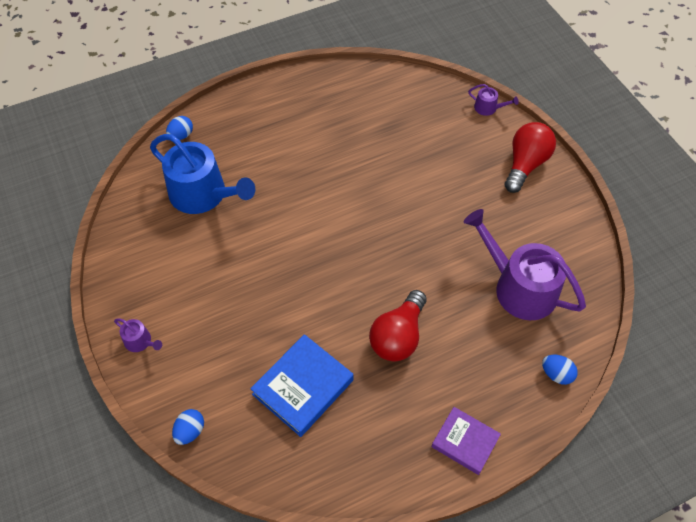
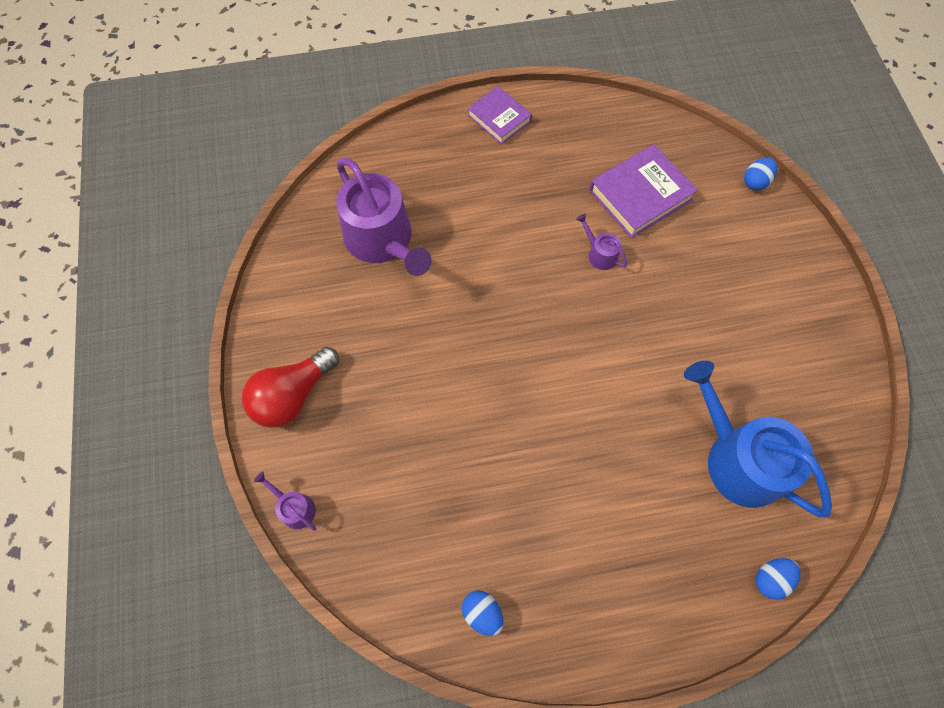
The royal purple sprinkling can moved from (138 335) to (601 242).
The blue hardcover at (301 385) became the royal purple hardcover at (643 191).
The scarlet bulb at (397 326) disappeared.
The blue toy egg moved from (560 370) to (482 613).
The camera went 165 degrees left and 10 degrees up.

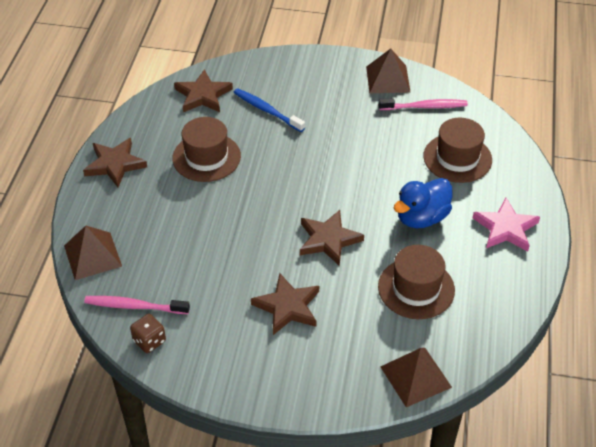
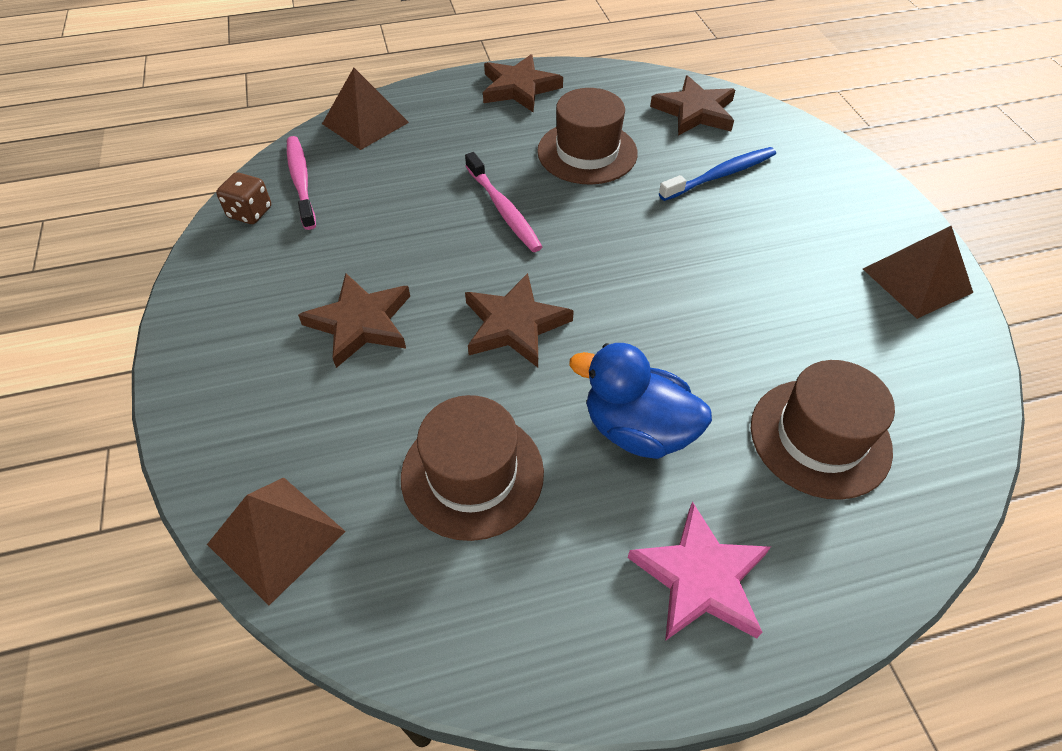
The blue dental brush at (269 110) turned 45 degrees clockwise.
The rose-pink dental brush moved from (423 104) to (503 202).
The camera went 65 degrees right and 5 degrees up.

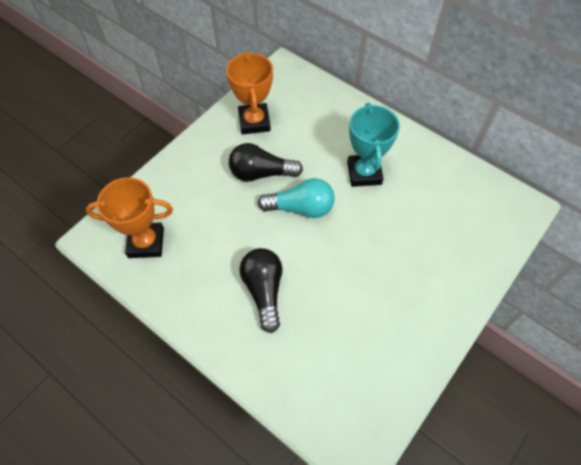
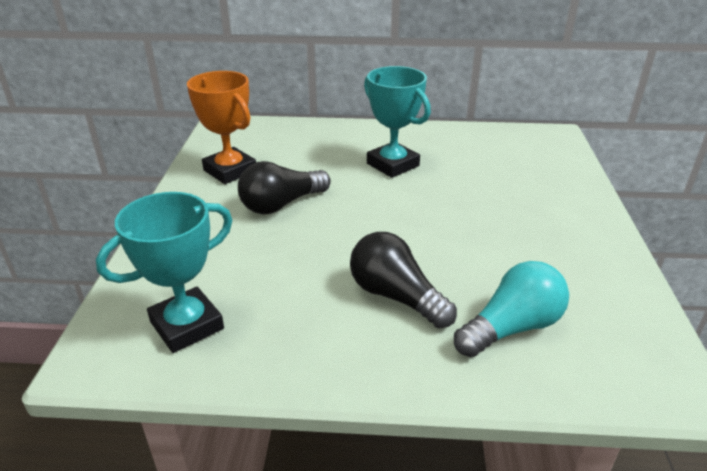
The orange award cup at (129 217) became the turquoise award cup at (164 272).
The turquoise bulb moved from (296 198) to (511 309).
The camera went 35 degrees left and 25 degrees down.

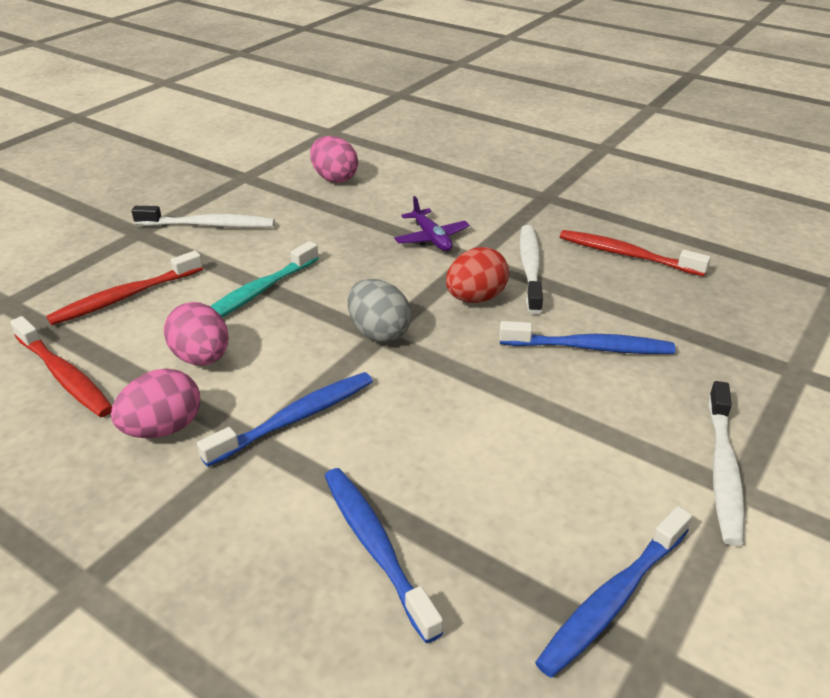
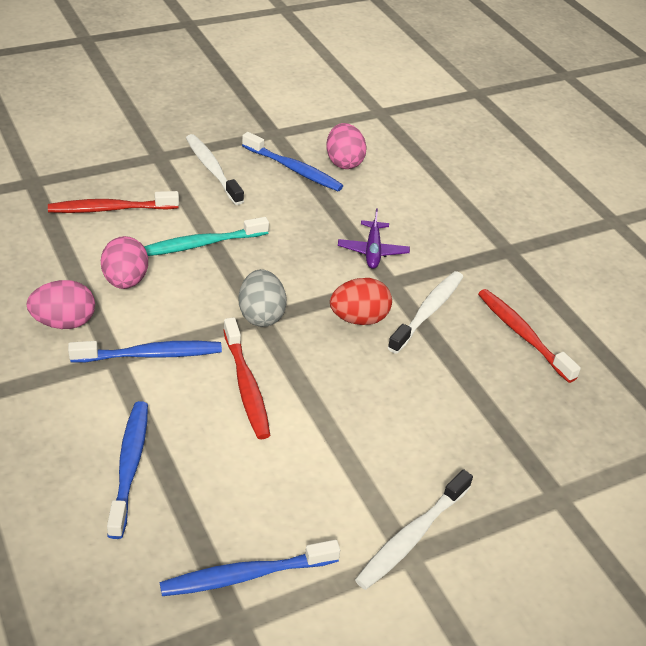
The scarlet dental brush moved from (61 366) to (247 378).
The white dental brush at (203 217) turned 150 degrees counterclockwise.
The blue dental brush moved from (587 337) to (292 161).
The camera went 25 degrees right and 5 degrees up.

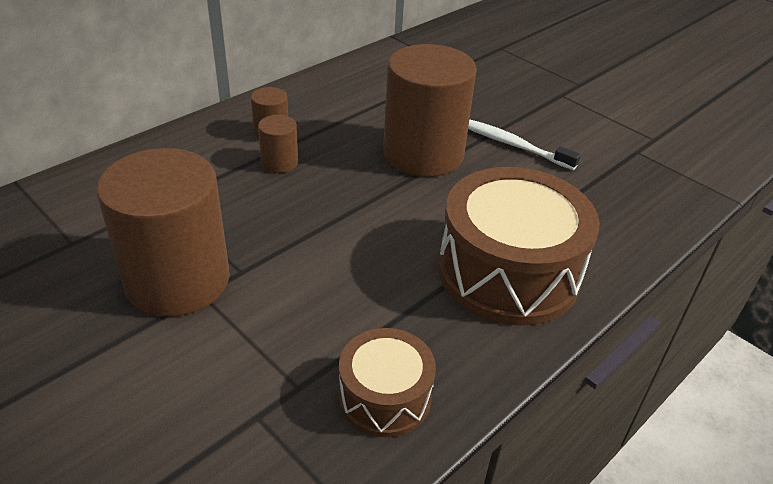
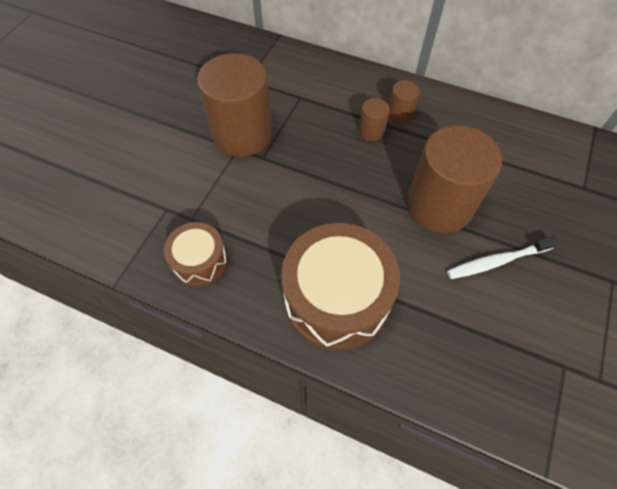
The white dental brush at (524 144) turned 120 degrees counterclockwise.
The camera went 70 degrees right and 20 degrees up.

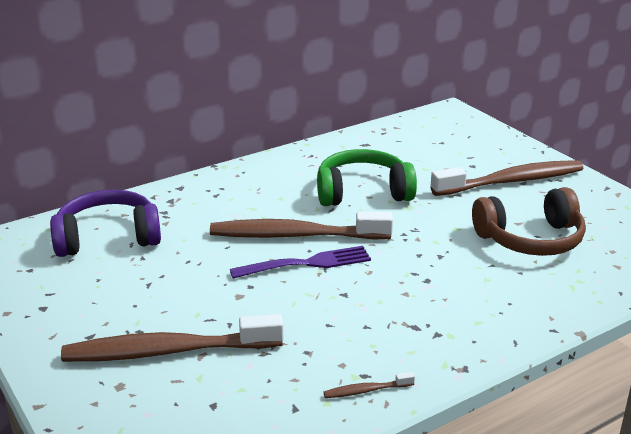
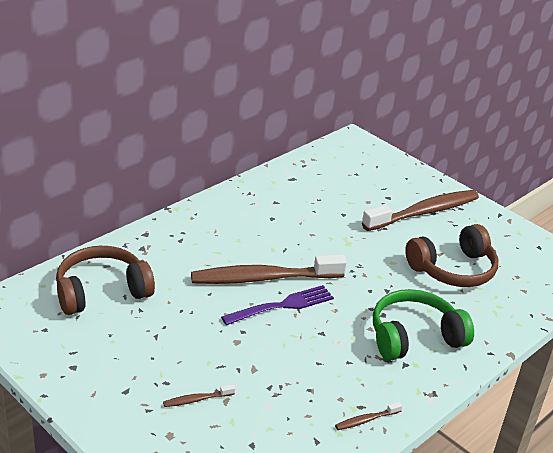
The royal purple headphones at (105 223) became the brown headphones at (105 280).
The brown dental brush at (172 338) changed to 0.40 times the size.
The emerald headphones moved from (367 177) to (423 325).
The camera went 15 degrees left and 5 degrees up.

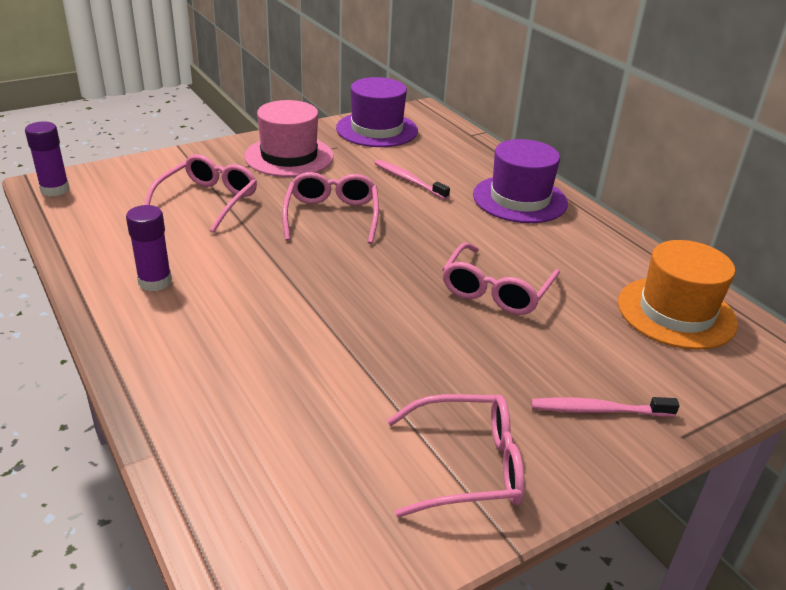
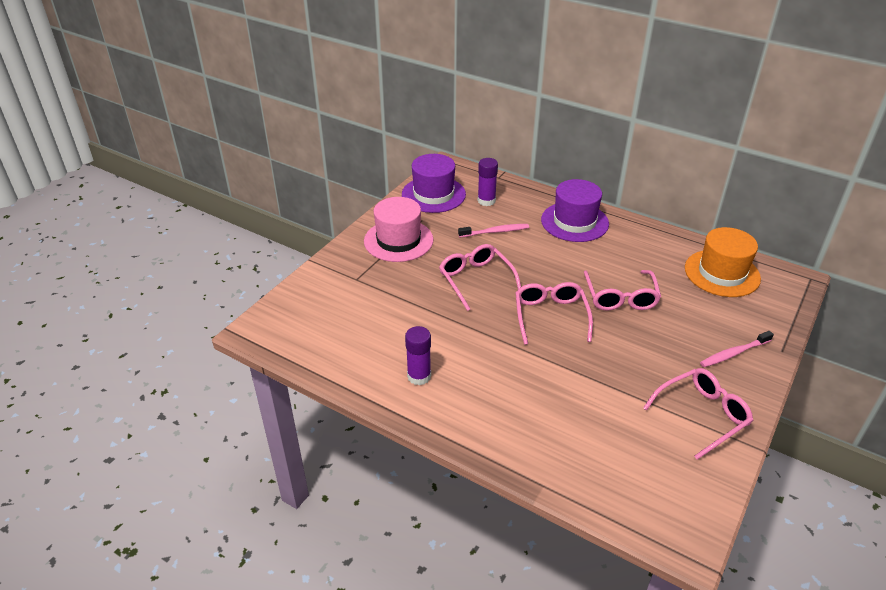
The royal purple glue moved from (47 158) to (488 182).
The rose-pink glasses moved from (200 193) to (554 313).
The rose-pink dental brush at (412 180) turned 150 degrees clockwise.
The camera went 25 degrees left and 5 degrees up.

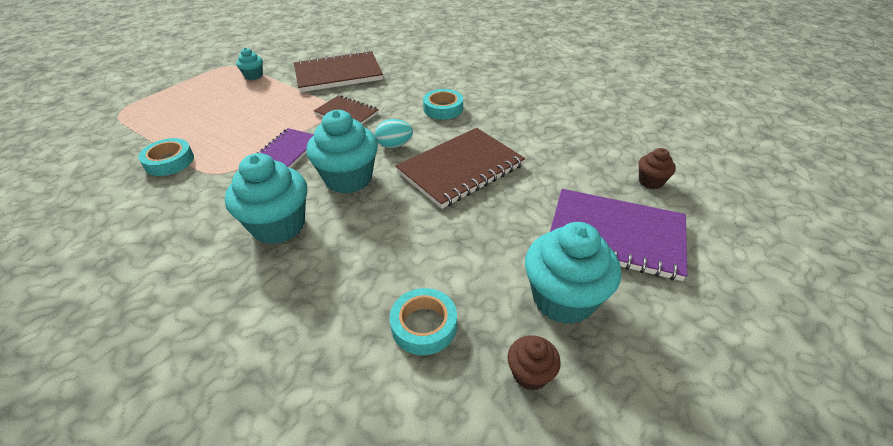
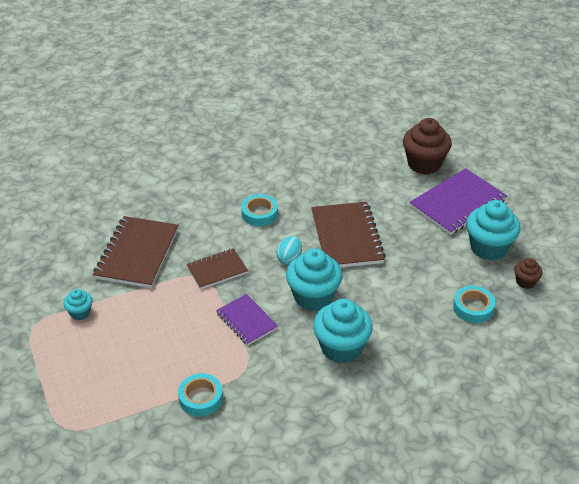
The brown muffin at (657 168) changed to 1.98 times the size.
The camera went 60 degrees left and 0 degrees up.

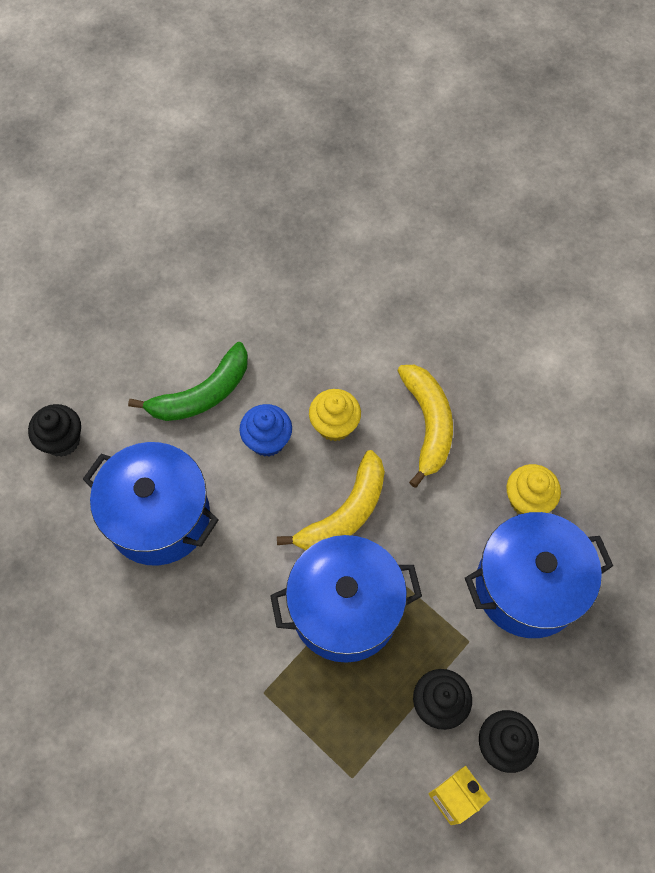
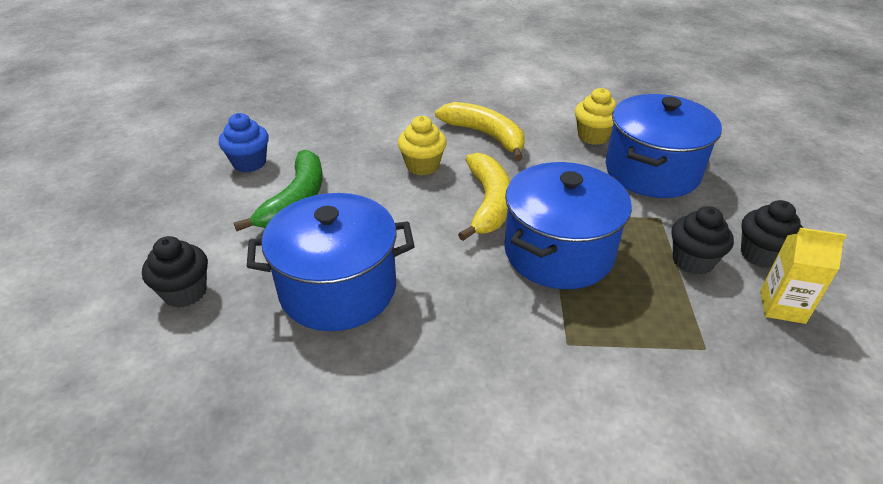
The blue muffin moved from (265 430) to (244 142).
The camera went 40 degrees left and 25 degrees down.

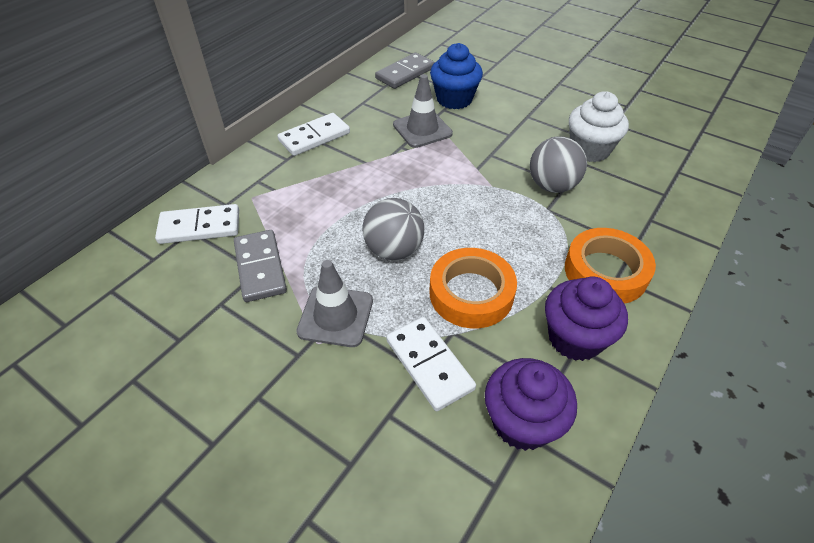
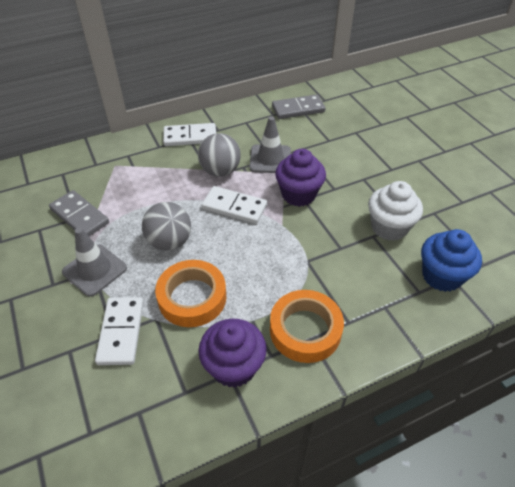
The white domino piece moved from (197 224) to (234 205).
The gray domino piece at (260 266) turned 60 degrees counterclockwise.
The blue muffin moved from (456 76) to (451 260).
The royal purple muffin moved from (531 404) to (300 178).
The gray sphere moved from (558 164) to (219 155).
The camera went 30 degrees right and 0 degrees up.

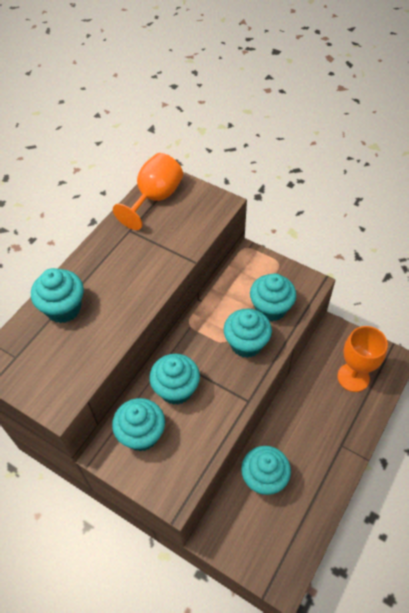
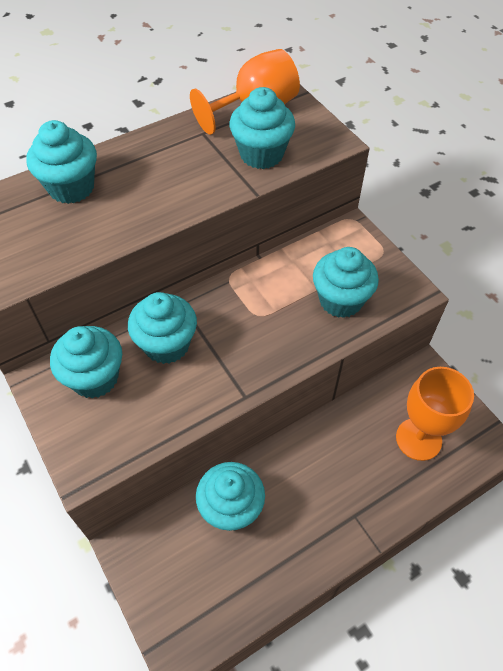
The turquoise muffin moved from (248 333) to (262 128).
The camera went 25 degrees right and 0 degrees up.

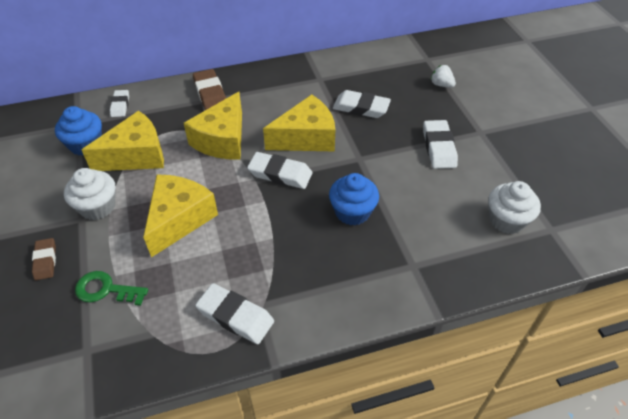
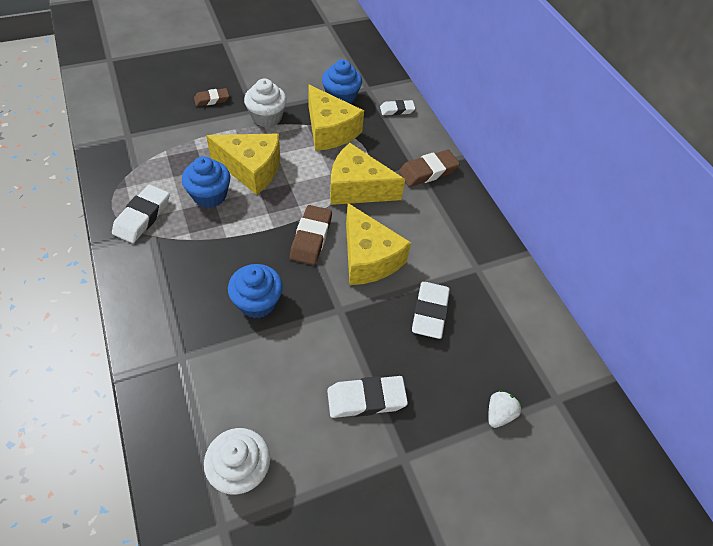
The emerald door key at (111 288) disappeared.
The white eraser at (279 170) became the brown eraser at (311 235).
The blue muffin at (206 182) appeared.
The camera went 80 degrees right and 5 degrees up.

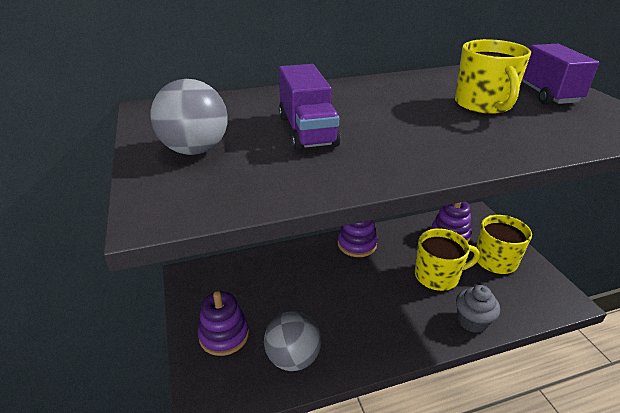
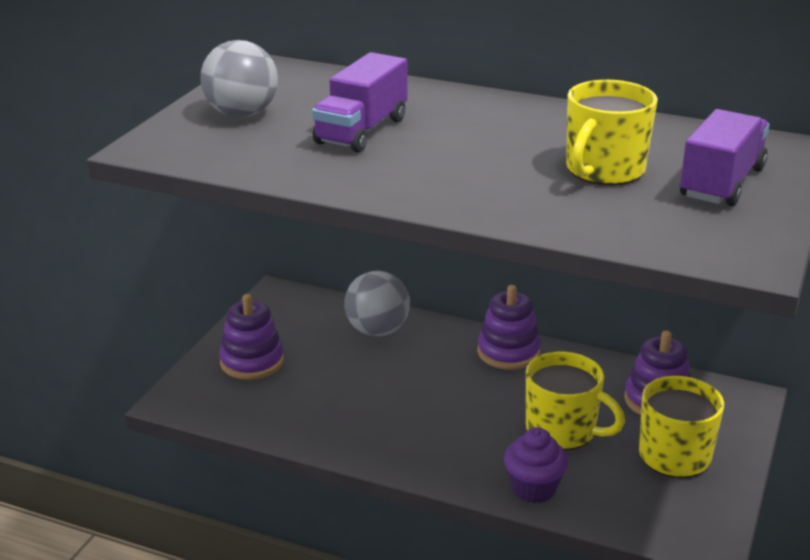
The gray sphere moved from (292 341) to (377 303).
The gray muffin at (478 309) became the royal purple muffin at (536 465).
The camera went 40 degrees right and 5 degrees down.

